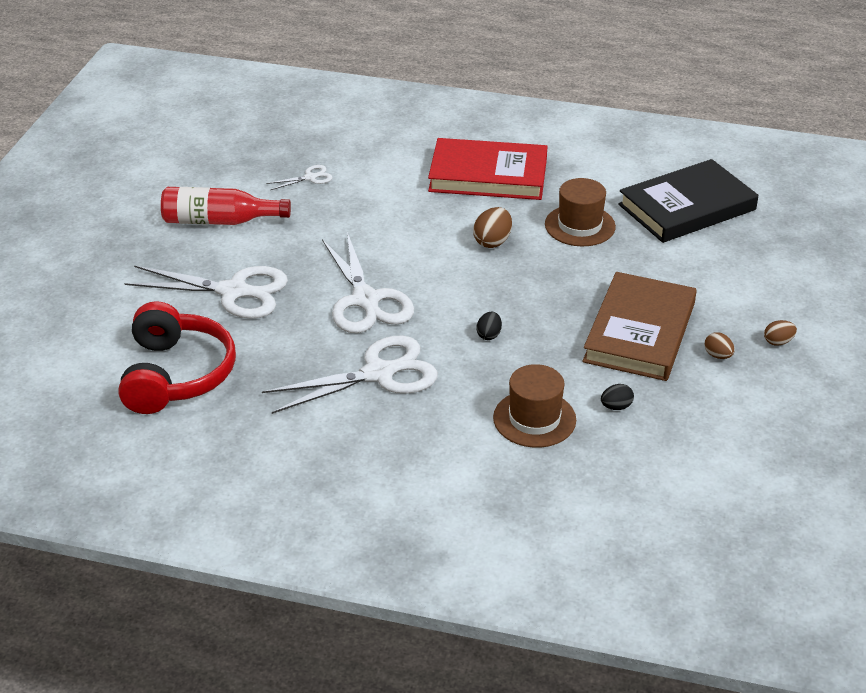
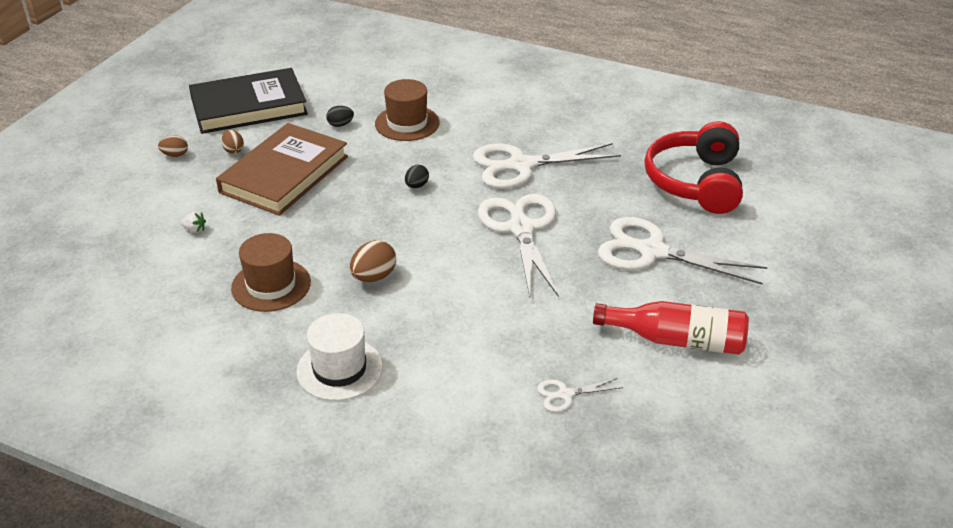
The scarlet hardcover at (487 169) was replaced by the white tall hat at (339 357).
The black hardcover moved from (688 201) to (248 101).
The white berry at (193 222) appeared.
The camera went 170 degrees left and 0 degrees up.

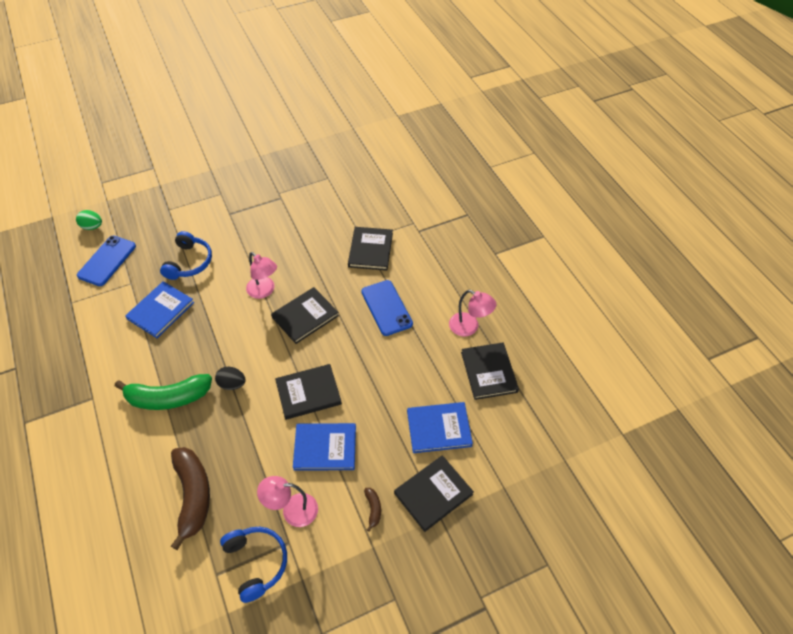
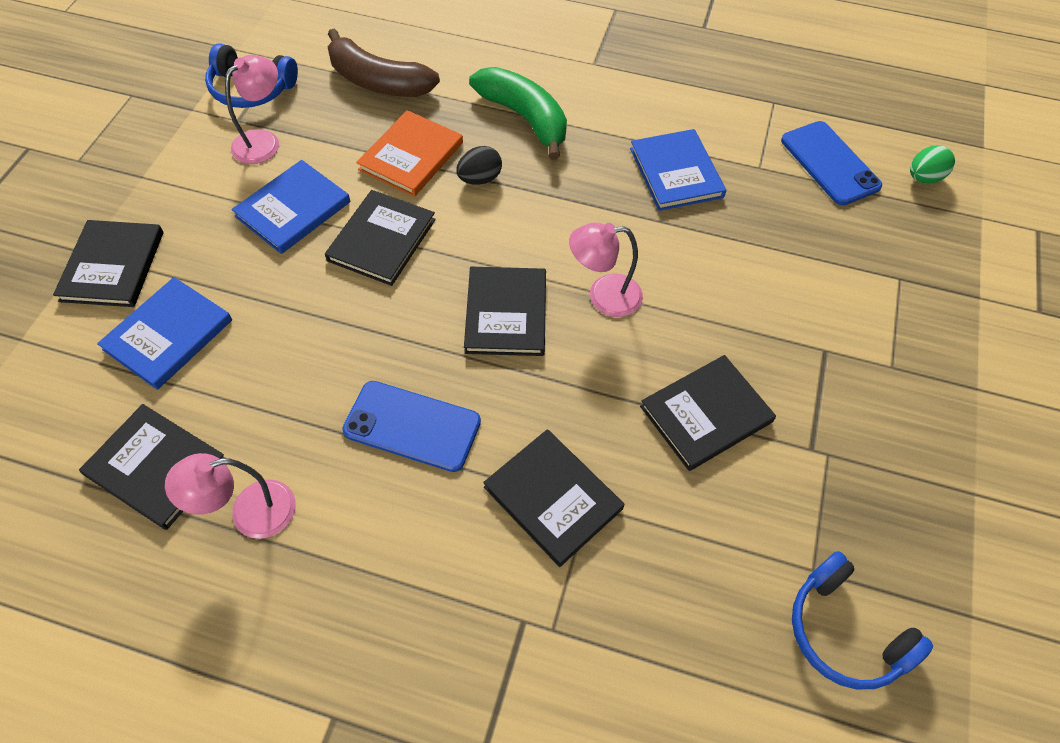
The emerald banana at (163 392) turned 105 degrees clockwise.
The blue headphones moved from (186 255) to (862 620).
The brown banana at (372 510) disappeared.
The orange hardcover at (409 153) appeared.
The black hardcover at (708 413) appeared.
The camera went 130 degrees right and 5 degrees up.

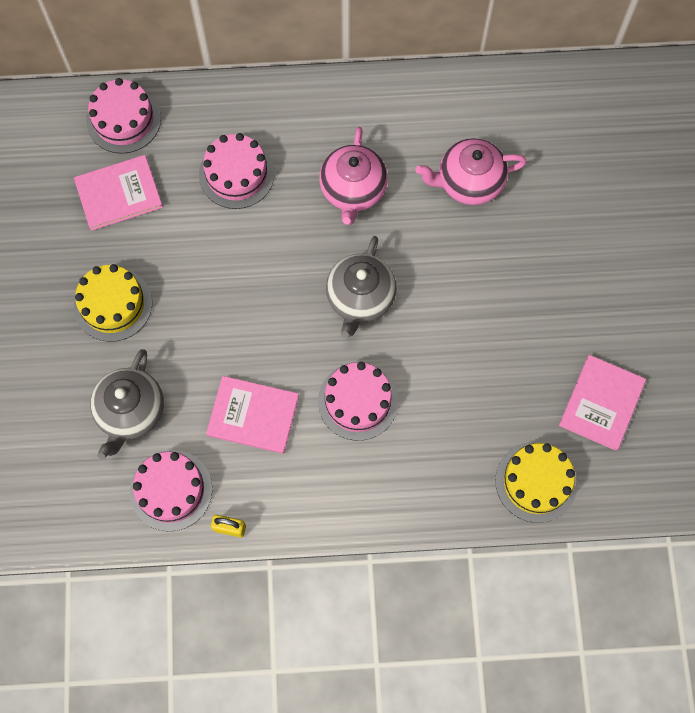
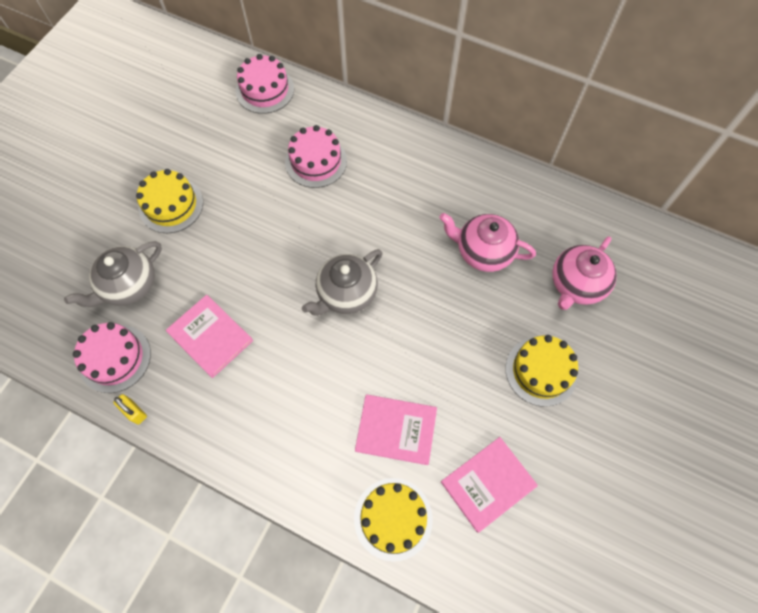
The rose-pink hardcover moved from (118 193) to (396 430).
The rose-pink layer cake at (358 401) disappeared.
The rose-pink teapot moved from (353 176) to (584 273).
The yellow layer cake at (542 371) appeared.
The camera went 30 degrees right and 5 degrees down.

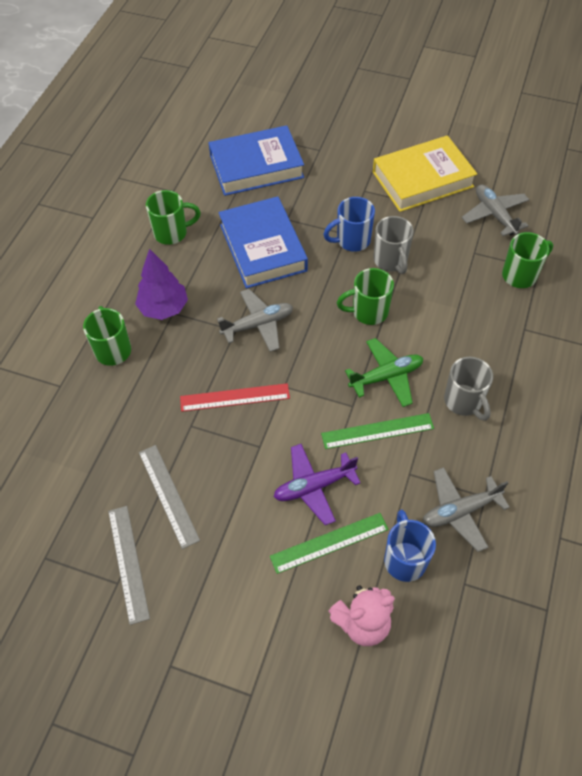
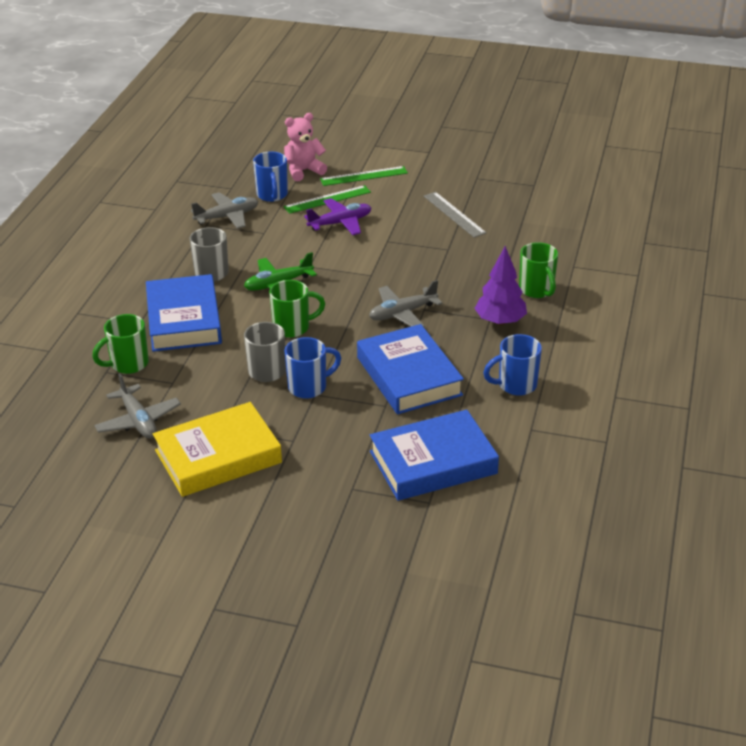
The gray straightedge at (129 565) disappeared.
The emerald coffee mug at (173 217) became the blue coffee mug at (512 365).
The scarlet straightedge at (235 397) disappeared.
The emerald straightedge moved from (377 431) to (364 176).
The blue hardcover at (184 313) appeared.
The camera went 175 degrees right and 20 degrees down.

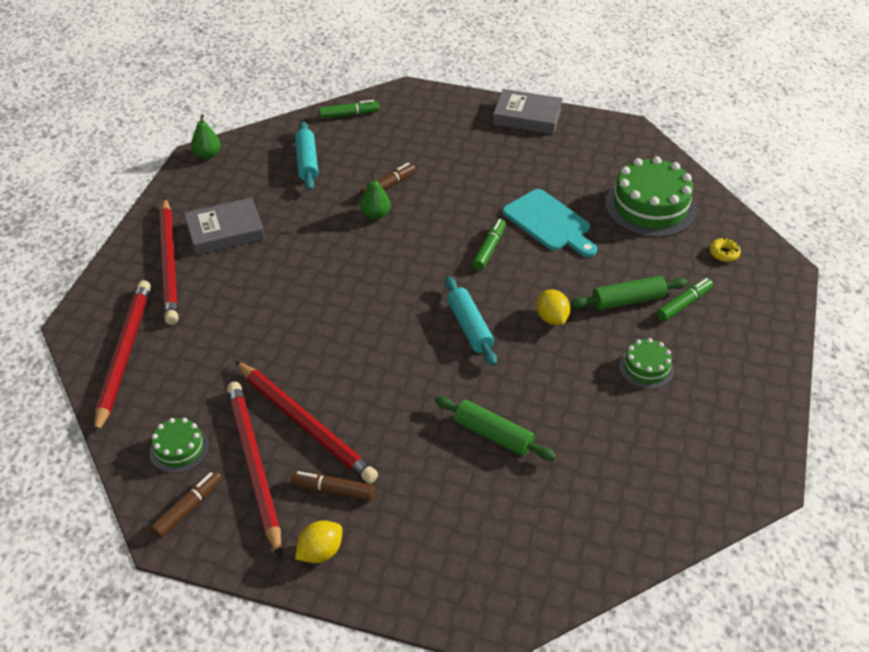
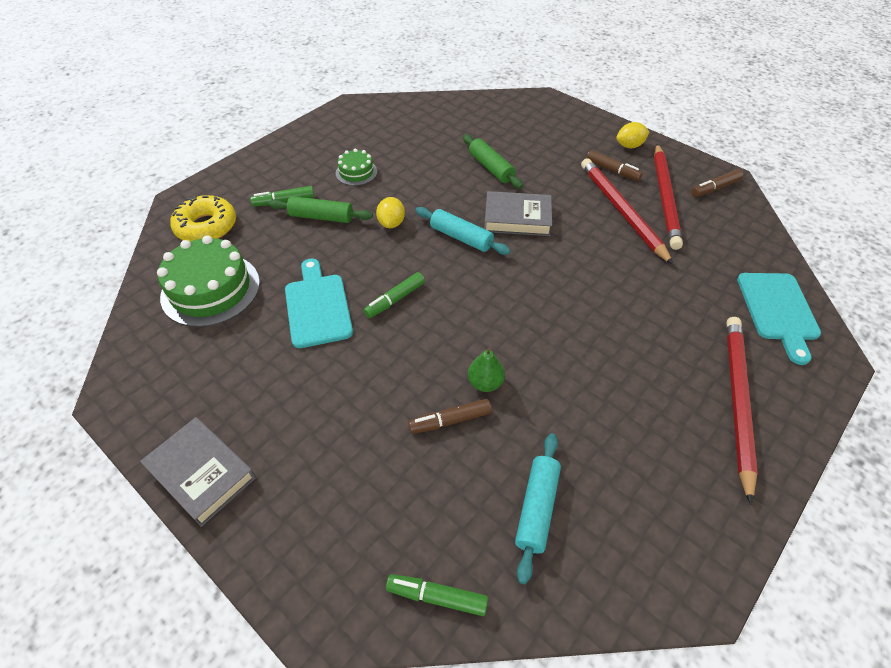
The scarlet pencil at (122 357) was replaced by the turquoise chopping board at (779 319).
The emerald layer cake at (179 445) disappeared.
The gray hardcover moved from (224 226) to (518 213).
The emerald pear fruit at (206 136) disappeared.
The turquoise rolling pin at (471 321) turned 60 degrees counterclockwise.
The yellow donut at (725 250) changed to 2.19 times the size.
The camera went 155 degrees left and 5 degrees up.

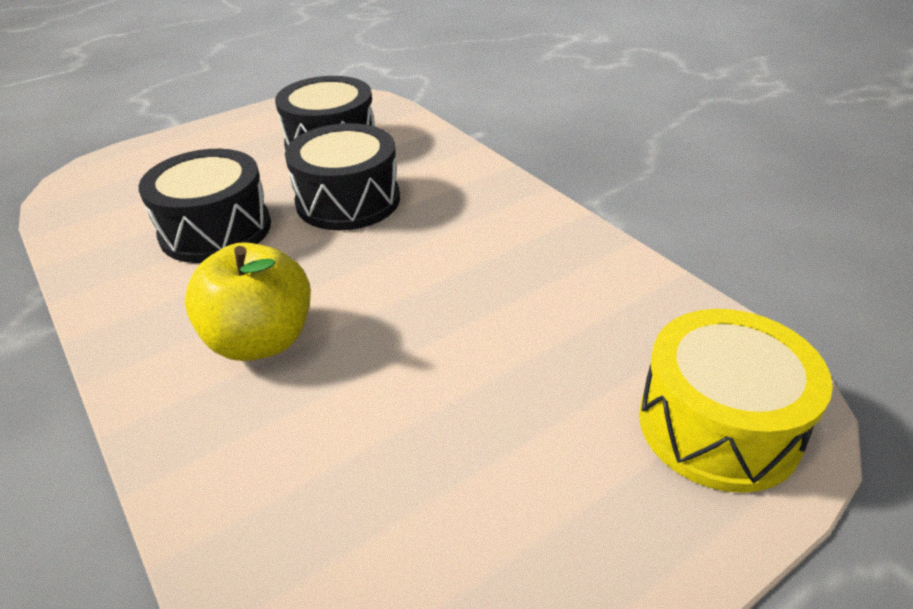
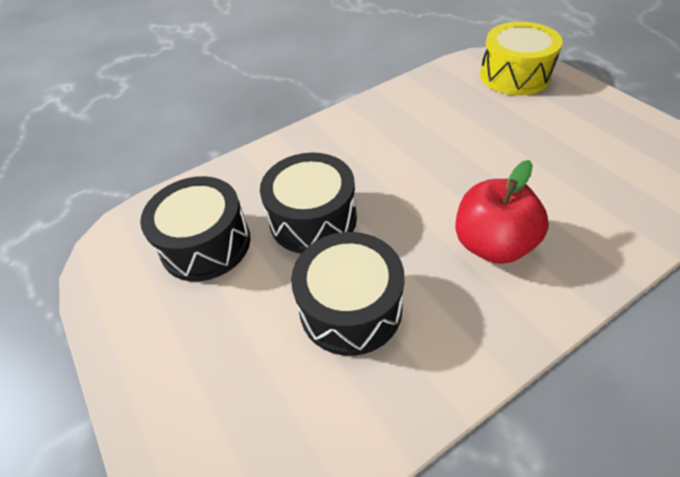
The yellow apple fruit at (248 301) became the scarlet apple fruit at (502 212).
The camera went 85 degrees left and 10 degrees up.

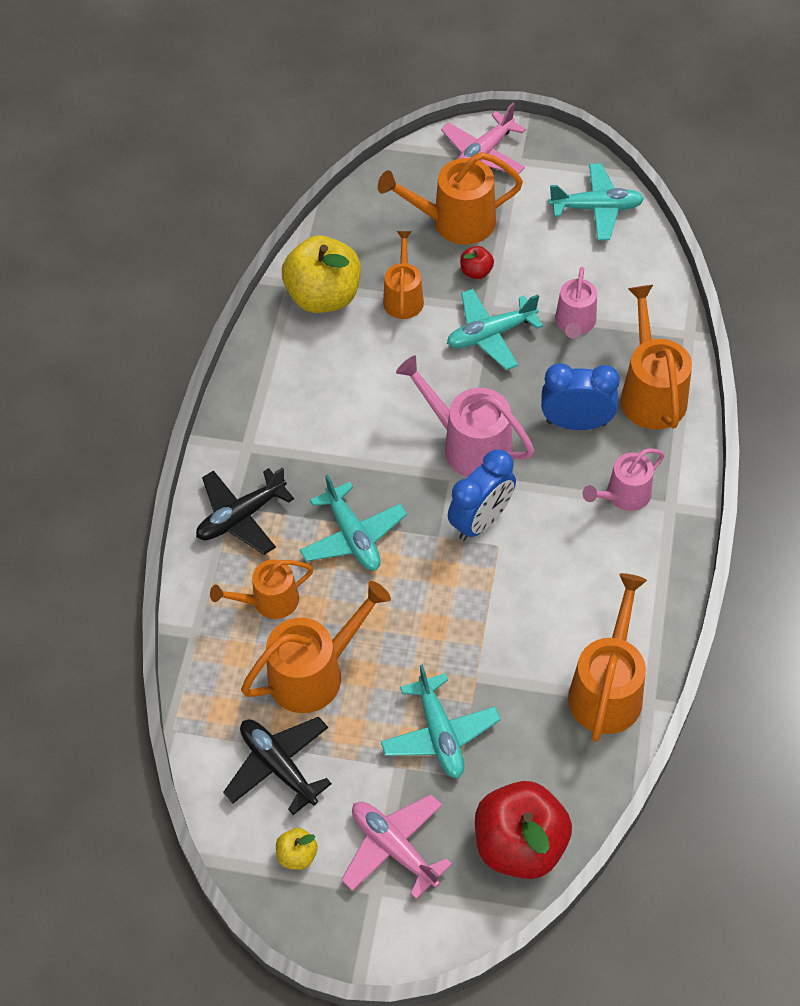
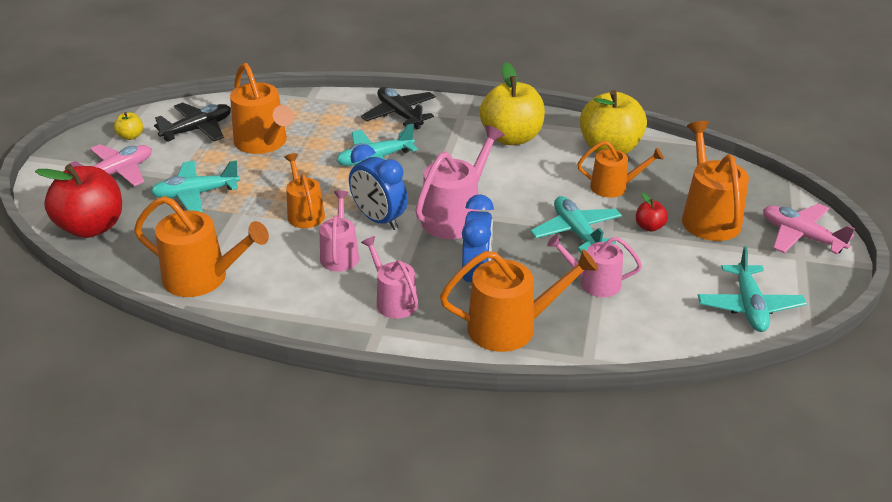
The orange sprinkling can moved from (261 589) to (304 190).
The rose-pink sprinkling can at (339 230) appeared.
The yellow apple fruit at (512 103) appeared.
The camera went 90 degrees right and 20 degrees down.

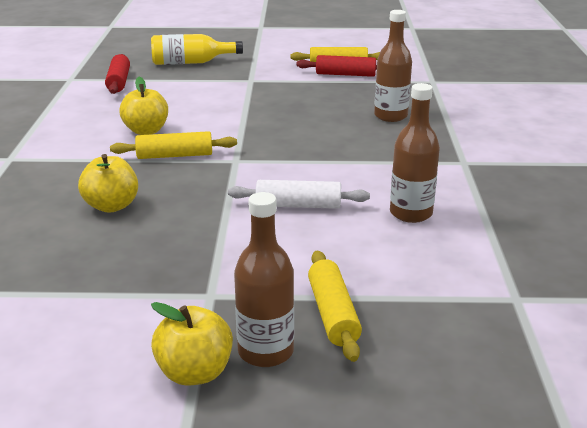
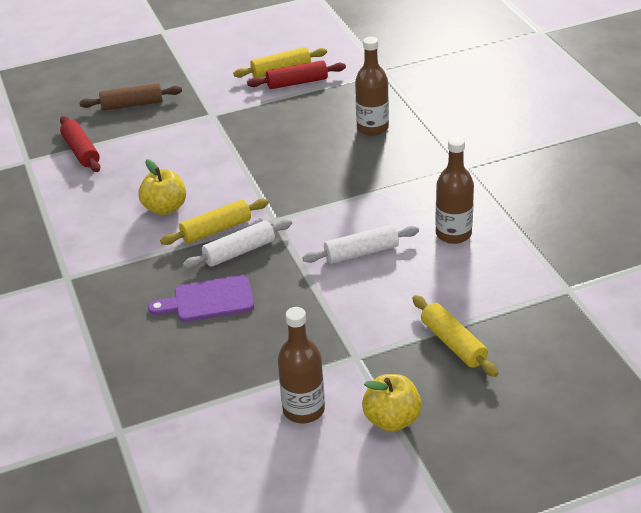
The yellow apple fruit at (108 183) was replaced by the royal purple chopping board at (201 298).
The yellow flask at (197 49) was replaced by the brown rolling pin at (130 96).
The brown flask moved from (264 279) to (301 365).
The white rolling pin at (237 243) appeared.
The camera went 20 degrees left and 10 degrees up.

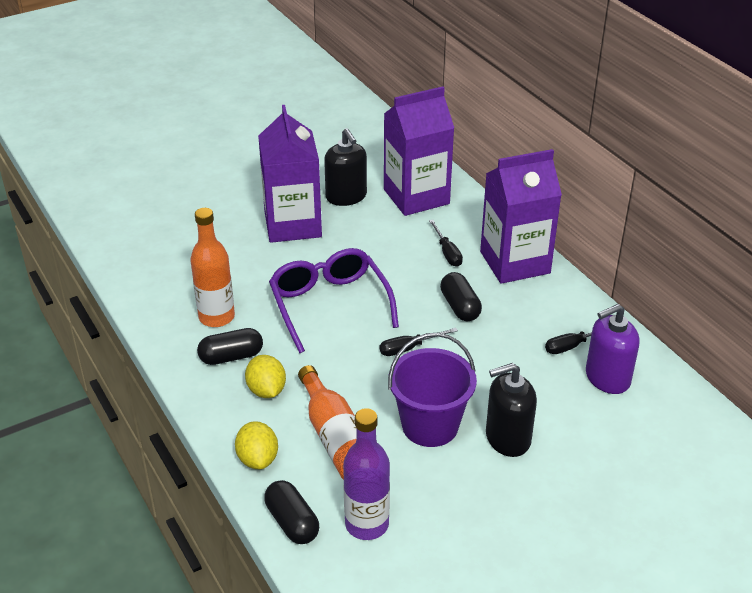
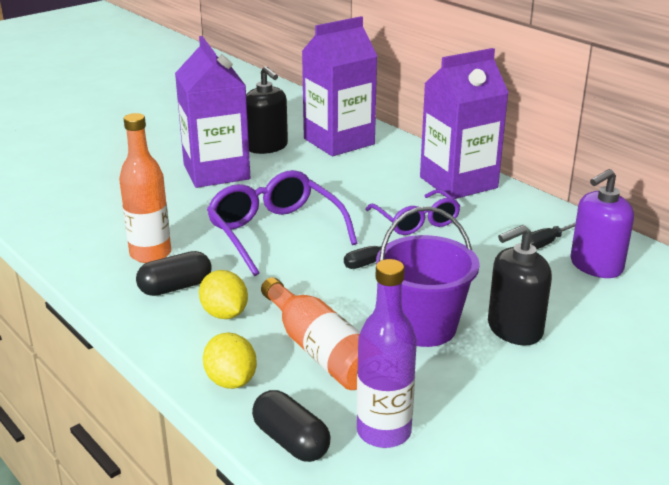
The black flat screwdriver at (446 243) disappeared.
The black pill at (461 296) was replaced by the royal purple glasses at (413 212).
The camera went 10 degrees left and 10 degrees down.

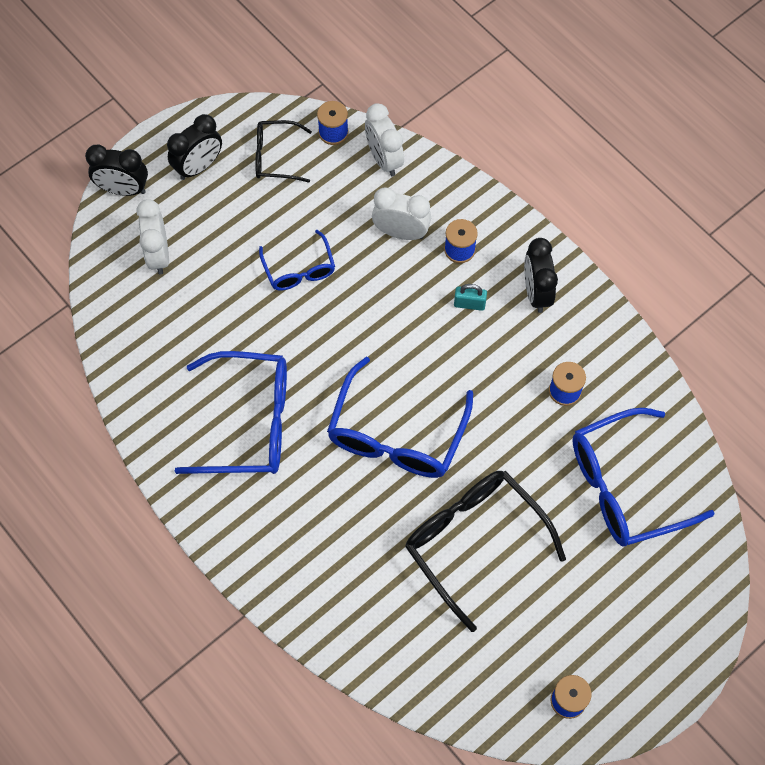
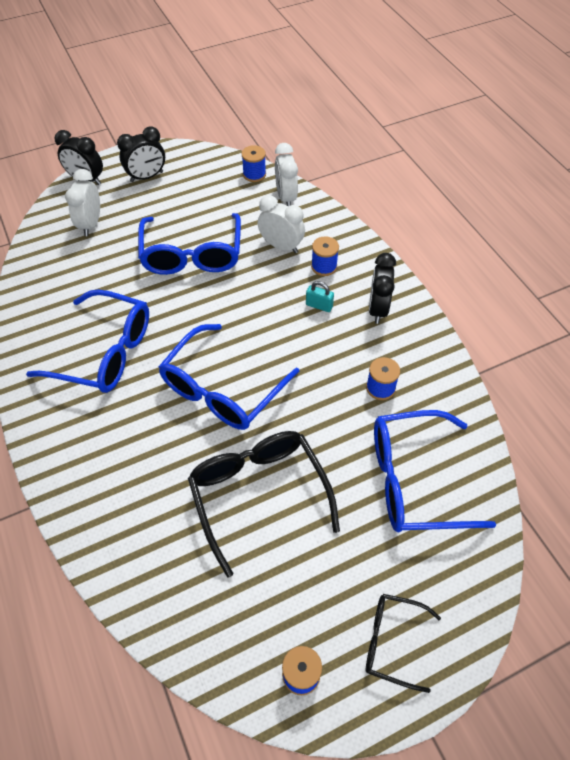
The black glasses moved from (283 151) to (403 643).
The blue glasses at (297 260) changed to 1.78 times the size.
The camera went 15 degrees right and 10 degrees down.

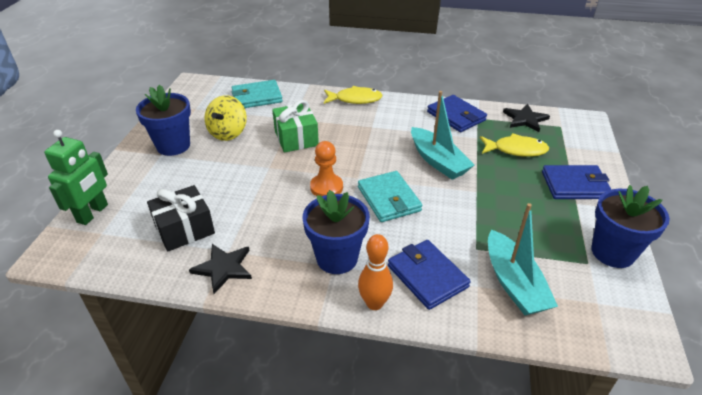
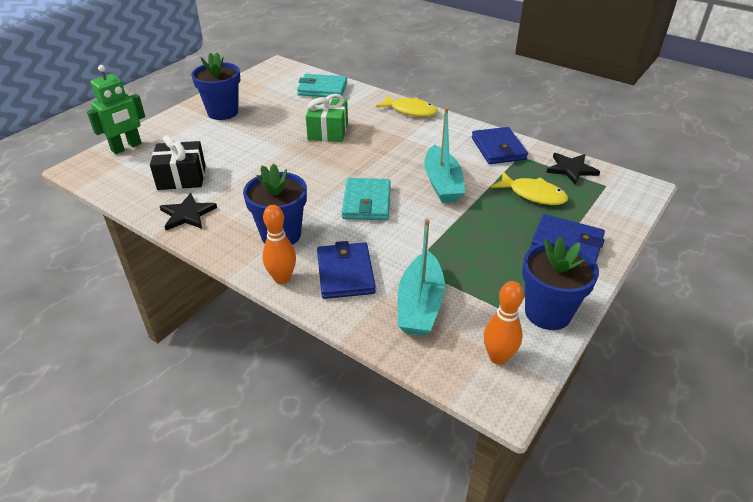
The yellow spinning top at (226 118) disappeared.
The orange pawn at (326 168) disappeared.
The orange skittle at (504 323) appeared.
The camera went 25 degrees right and 0 degrees up.

